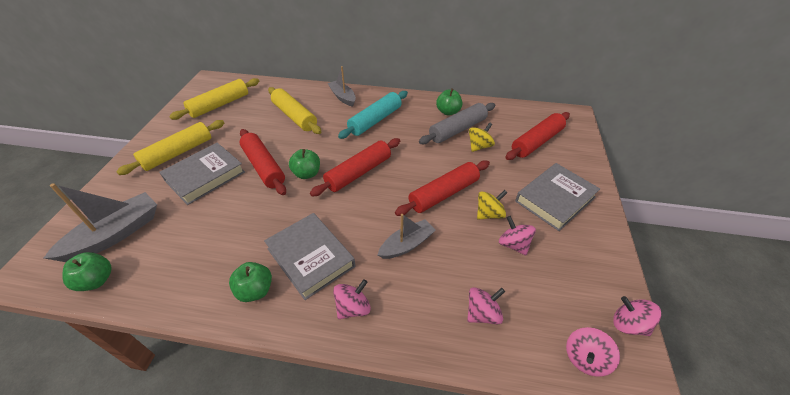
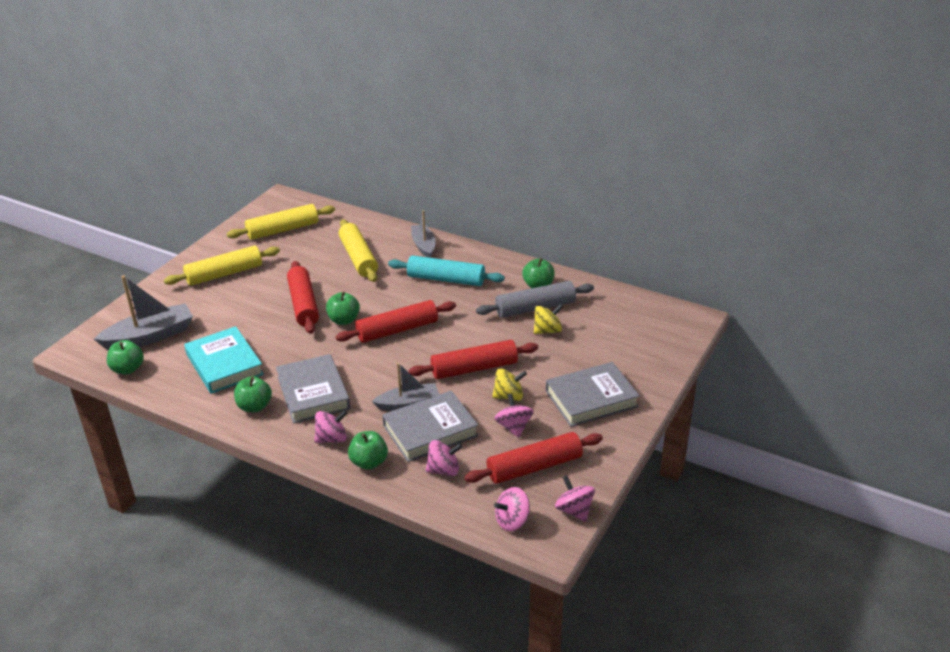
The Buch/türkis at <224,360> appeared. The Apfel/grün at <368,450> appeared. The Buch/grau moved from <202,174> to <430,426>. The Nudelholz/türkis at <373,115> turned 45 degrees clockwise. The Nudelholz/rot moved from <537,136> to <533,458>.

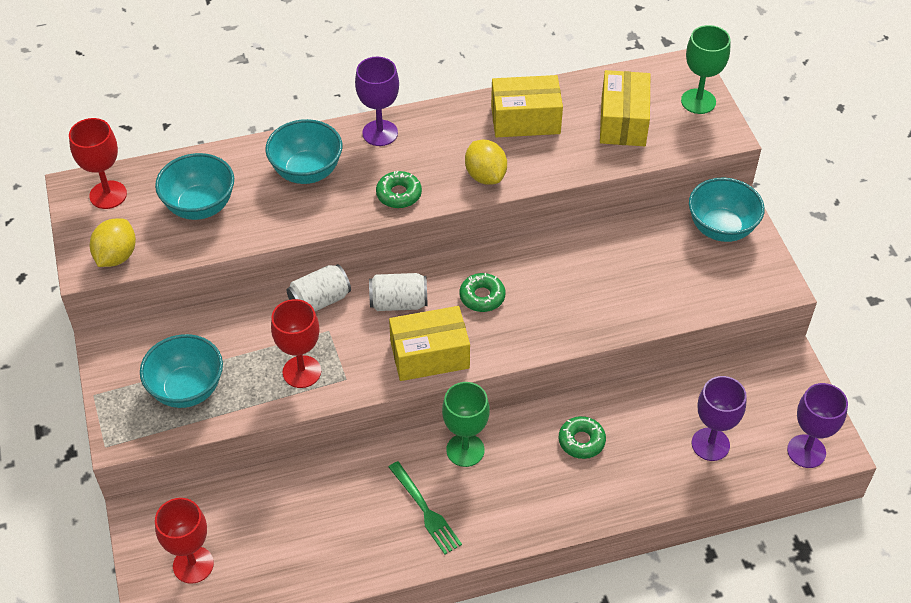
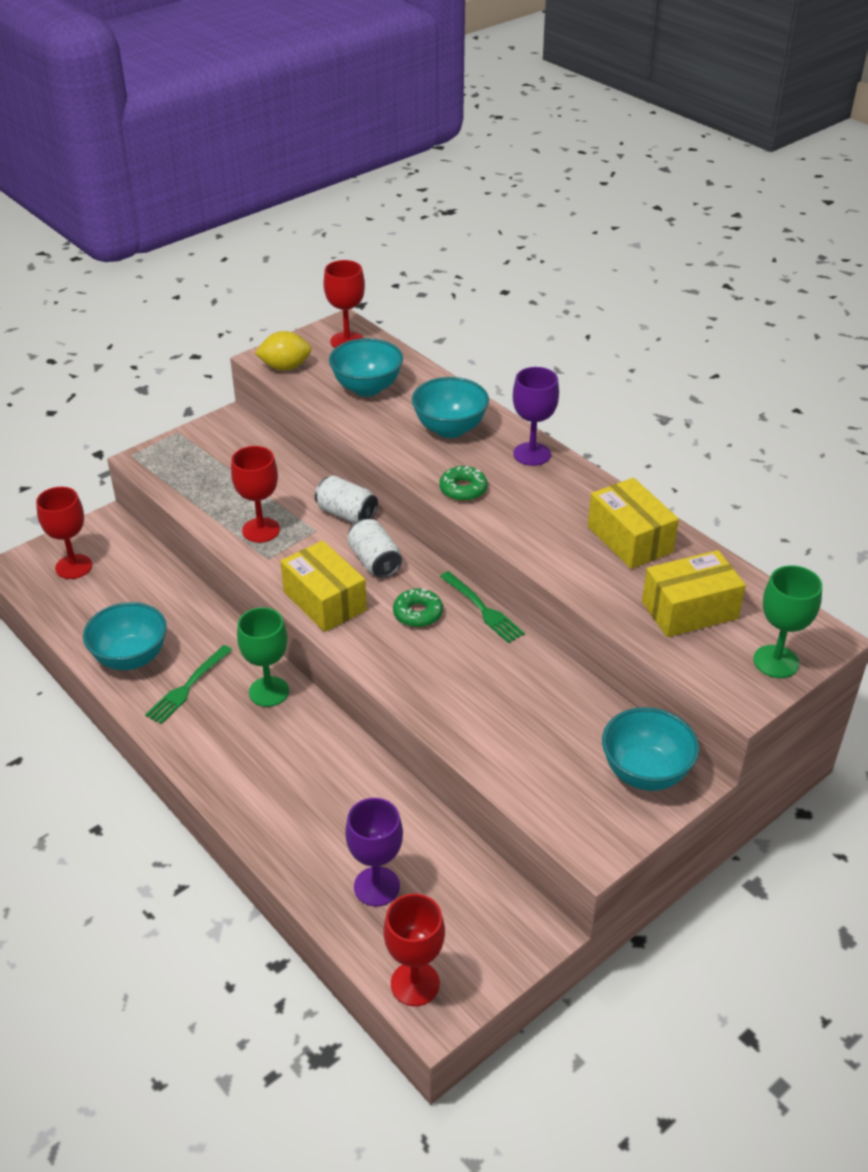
The Schüssel/türkis moved from <181,371> to <125,636>. The Kelch/lila at <817,425> became the Kelch/rot at <414,950>. The Gabel/grün at <482,607> appeared. The Zitrone/gelb at <486,162> disappeared. The Donut/grün at <582,437> disappeared.

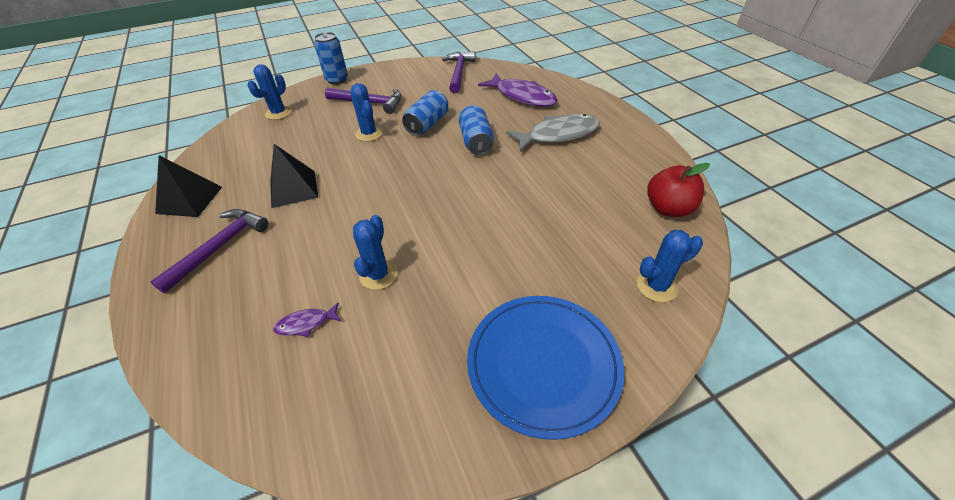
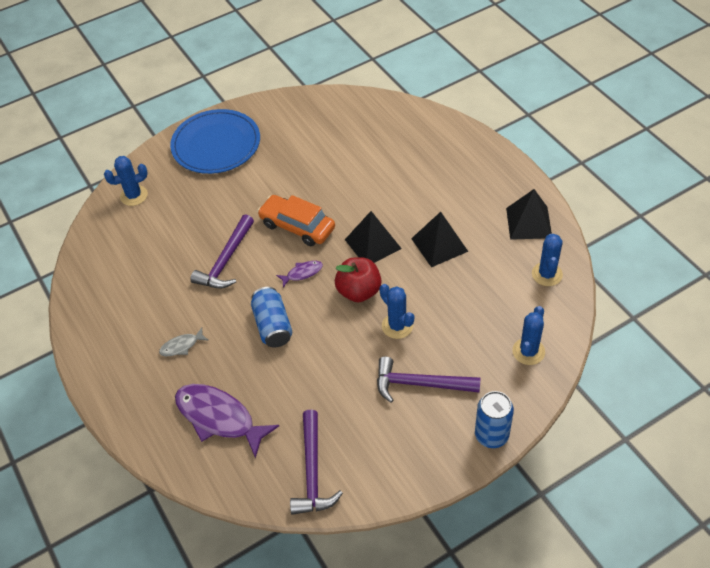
The Fisch/grau at <553,133> changed to 0.47 times the size. The Hammer/lila moved from <209,251> to <222,251>. The Auto/orange at <296,220> appeared. The Fisch/lila moved from <307,319> to <299,274>. The Apfel/rot moved from <678,190> to <358,279>. The Pyramide/schwarz at <373,237> appeared. The Kaktus/blau moved from <375,252> to <547,260>. The Dose/blau at <425,112> disappeared.

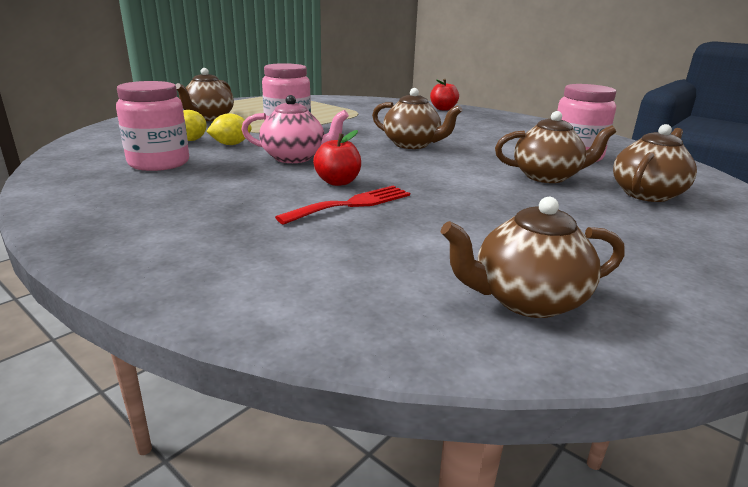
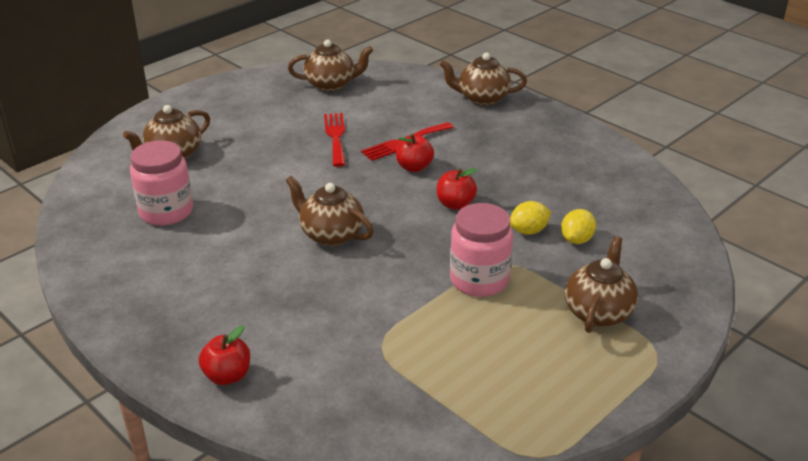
The Gabel/rot at <334,140> appeared. The Teekanne/rosa at <295,129> was replaced by the Apfel/rot at <457,189>. The Teekanne/braun moved from <555,147> to <483,79>. The Einmachglas/rosa at <152,126> disappeared.

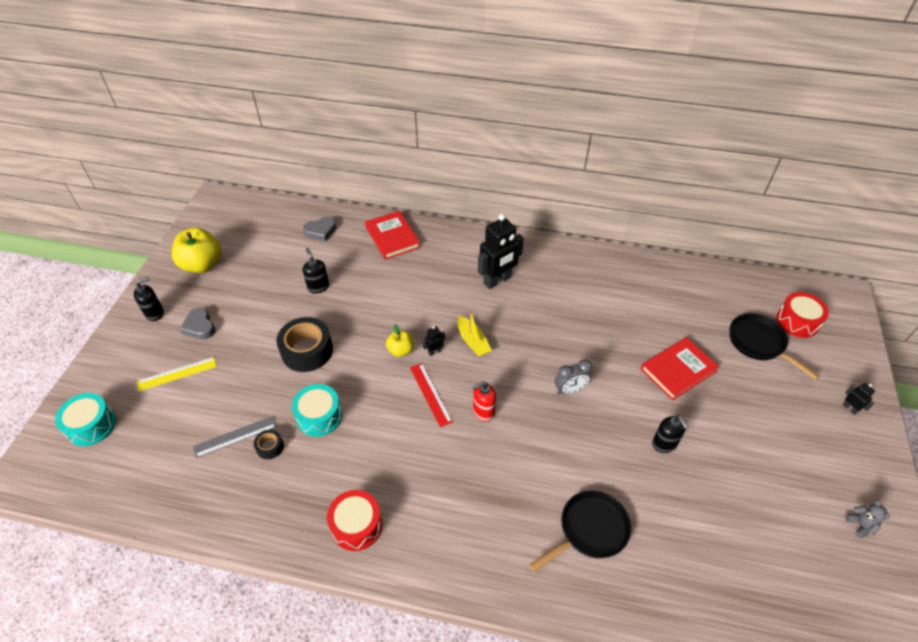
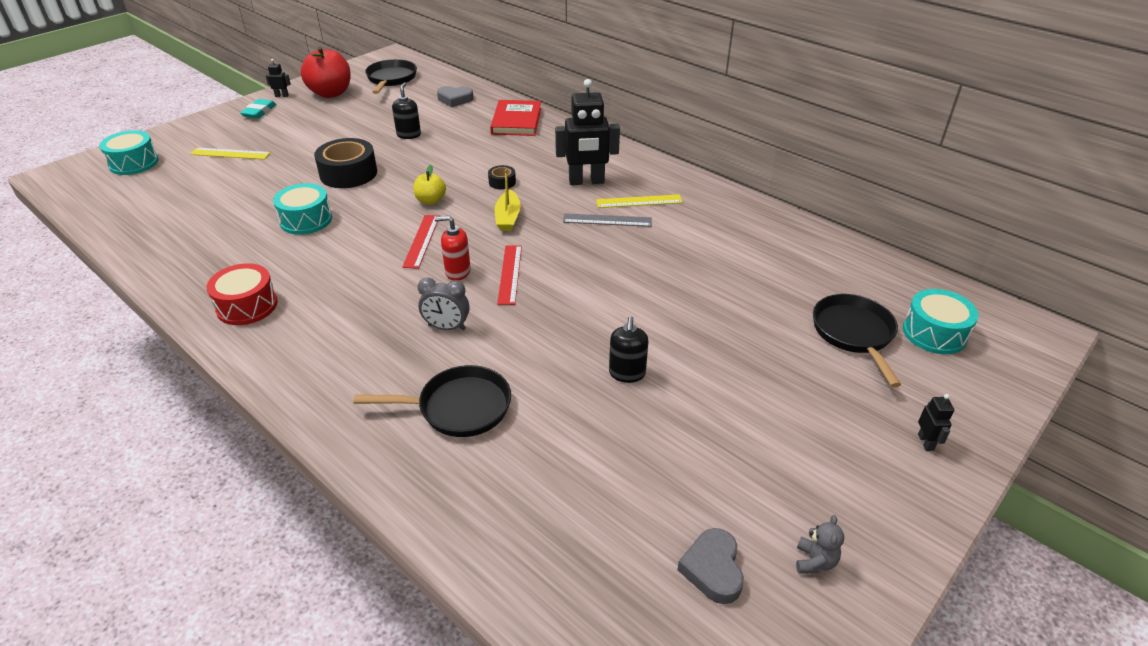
The Seifenspender/schwarz at <149,299> was replaced by the Radiergummi/türkis at <258,109>. The Roboter/schwarz moved from <433,341> to <278,78>. The Apfel/gelb at <196,250> became the Apfel/rot at <326,72>. The Pfanne/schwarz at <391,76> appeared. The Wecker/grau moved from <573,377> to <444,303>. The Klebeband/schwarz moved from <269,444> to <502,177>. The Lineal/rot at <509,275> appeared. The Lineal/grau moved from <235,437> to <607,220>. The Lineal/gelb at <639,201> appeared. The Herz/grau moved from <198,323> to <710,566>. The Trommel/rot at <802,315> became the Trommel/türkis at <940,321>. The Buch/rot at <680,369> disappeared.

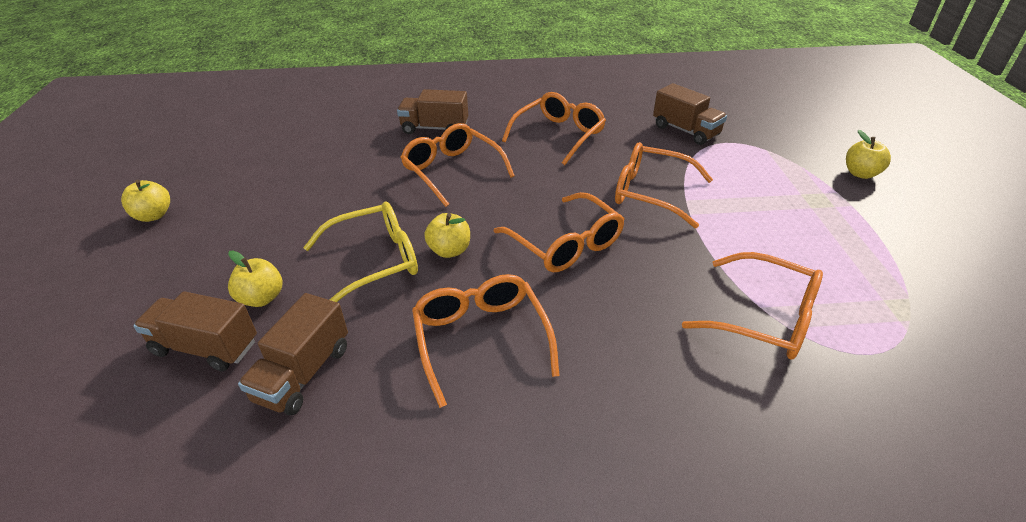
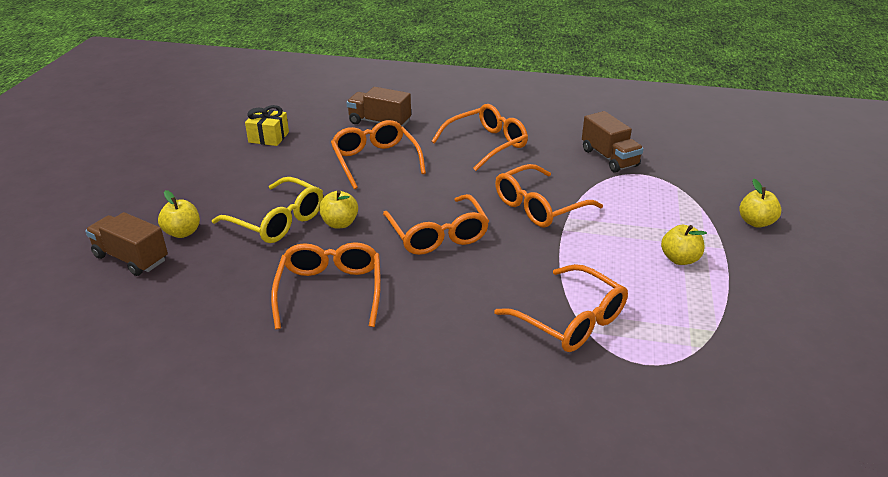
The Brille/gelb at <360,252> turned 45 degrees clockwise. The Geschenk/gelb at <267,125> appeared. The Brille/orange at <664,185> turned 75 degrees counterclockwise. The Apfel/gelb moved from <145,201> to <684,245>. The Lastwagen/braun at <293,354> disappeared.

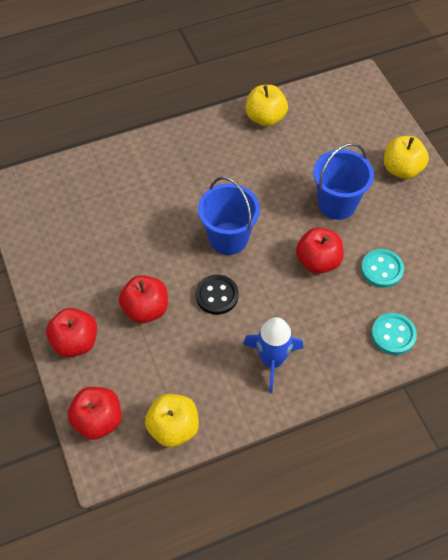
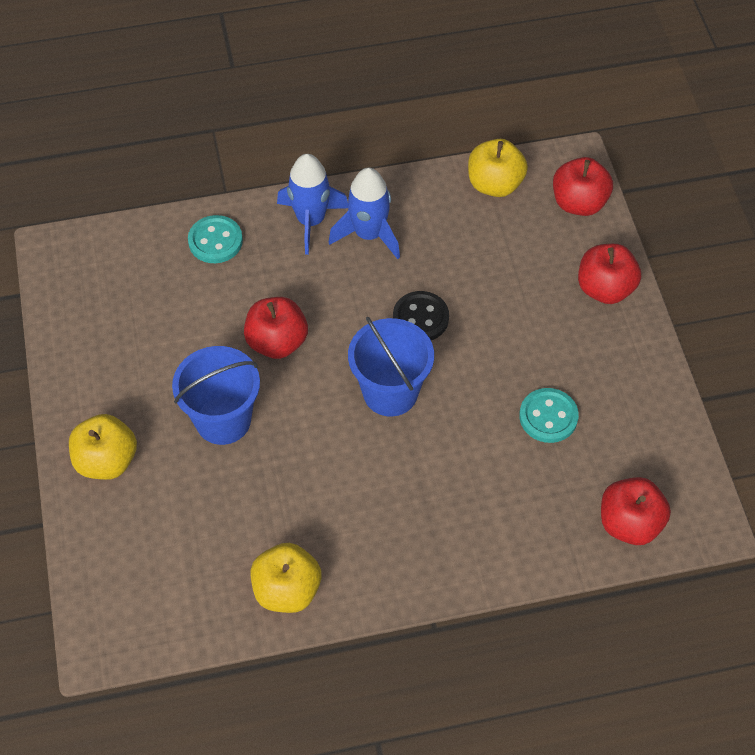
The Rakete/blau at <312,204> appeared. The Knopf/türkis moved from <382,268> to <549,415>. The Apfel/rot moved from <143,299> to <636,511>.

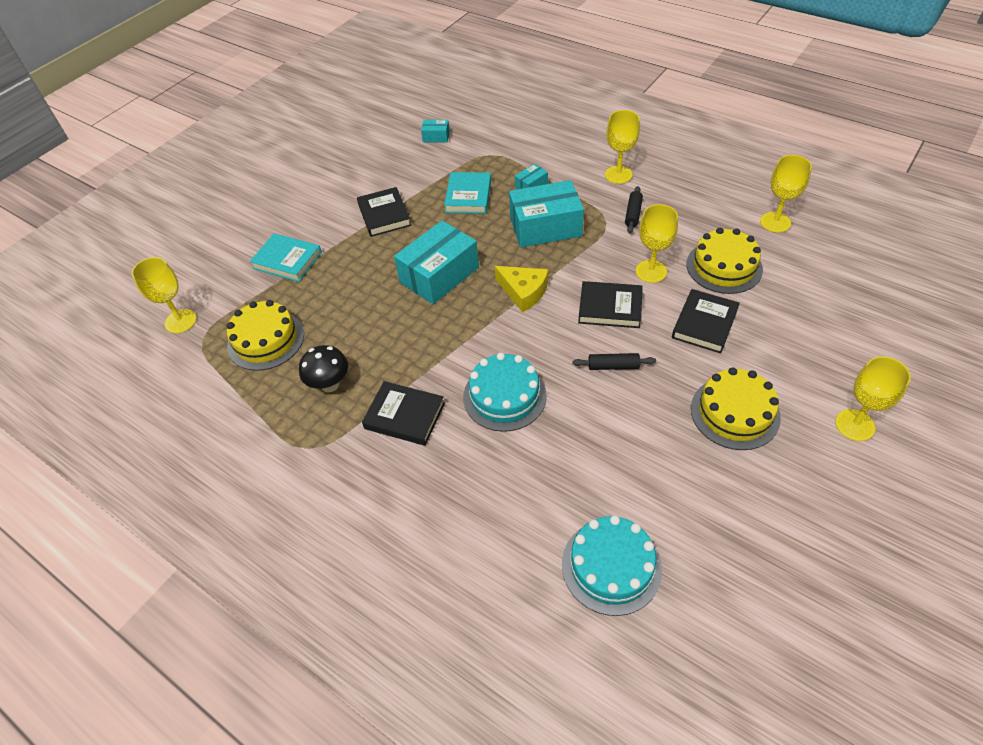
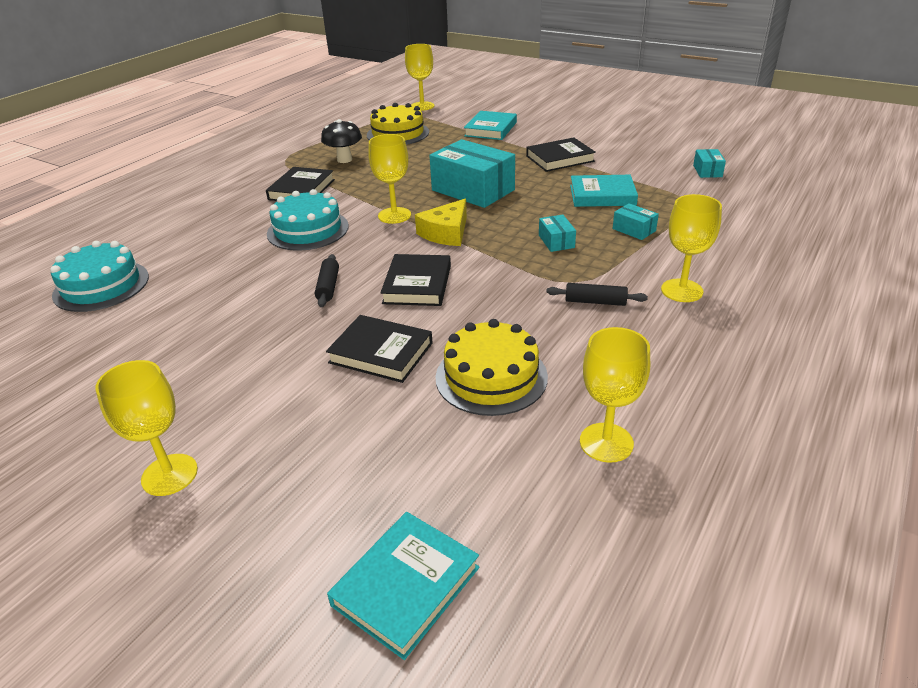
The Buch/türkis at <403,586> appeared. The Kelch/gelb moved from <657,243> to <389,179>. The Schachtel/türkis at <546,214> changed to 0.45 times the size. The Kuchen/gelb at <736,408> disappeared.

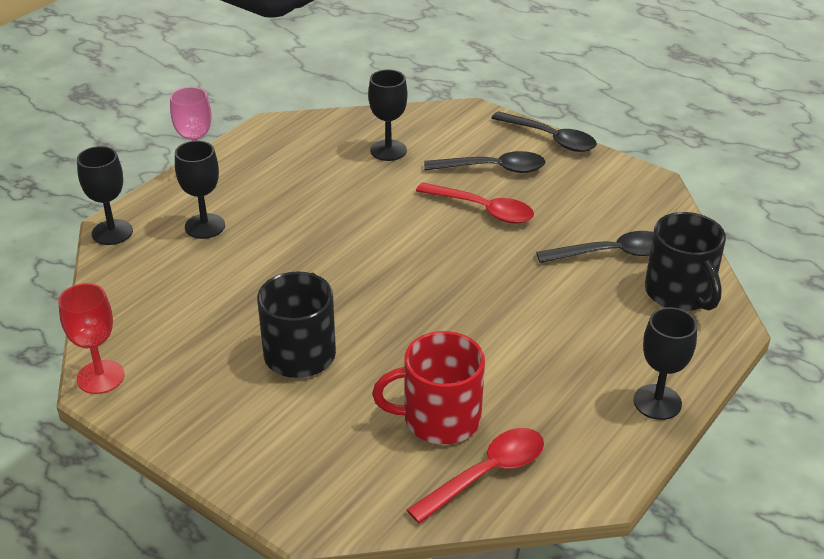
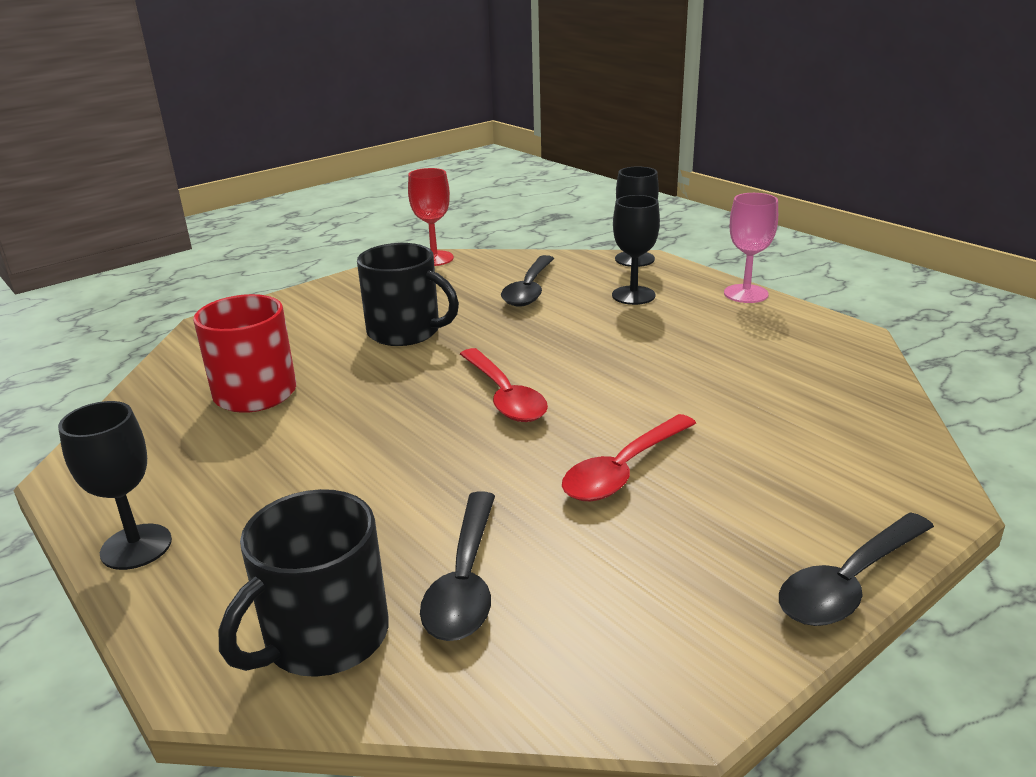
The Tasse/schwarz at <685,261> turned 45 degrees counterclockwise. The Löffel/rot moved from <475,476> to <504,385>. The Löffel/schwarz moved from <485,162> to <527,281>. The Kelch/schwarz at <388,115> disappeared.

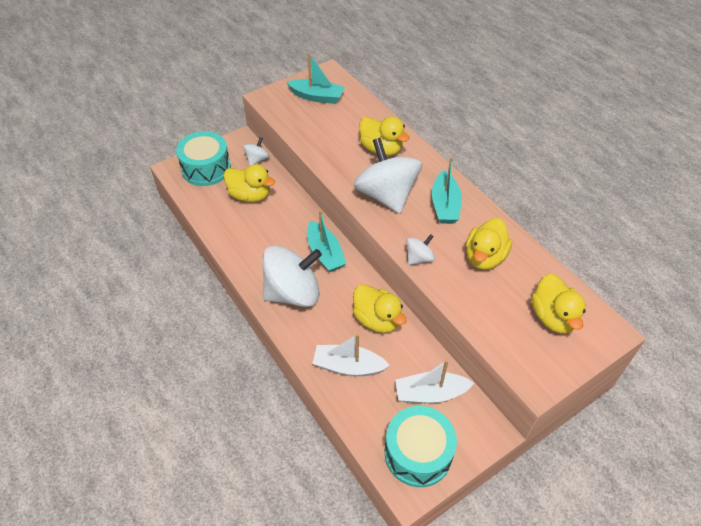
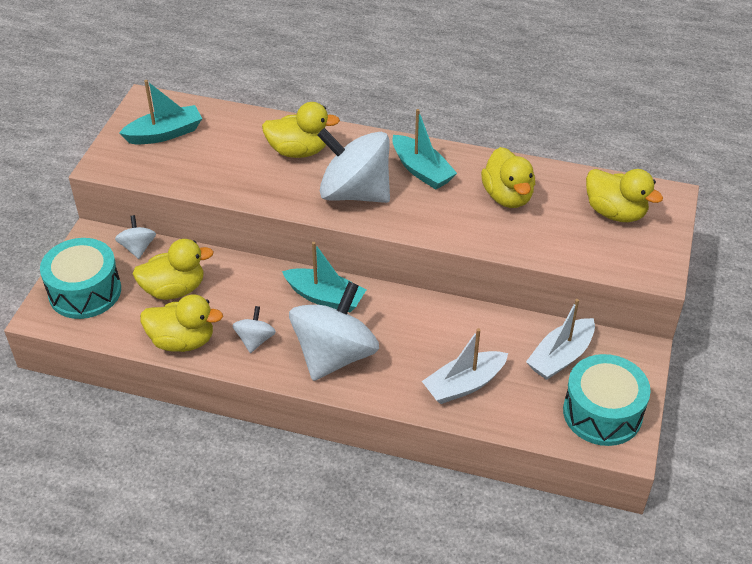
The Ente/gelb moved from <380,308> to <181,323>. The Kreisel/weiß moved from <420,249> to <254,329>.

